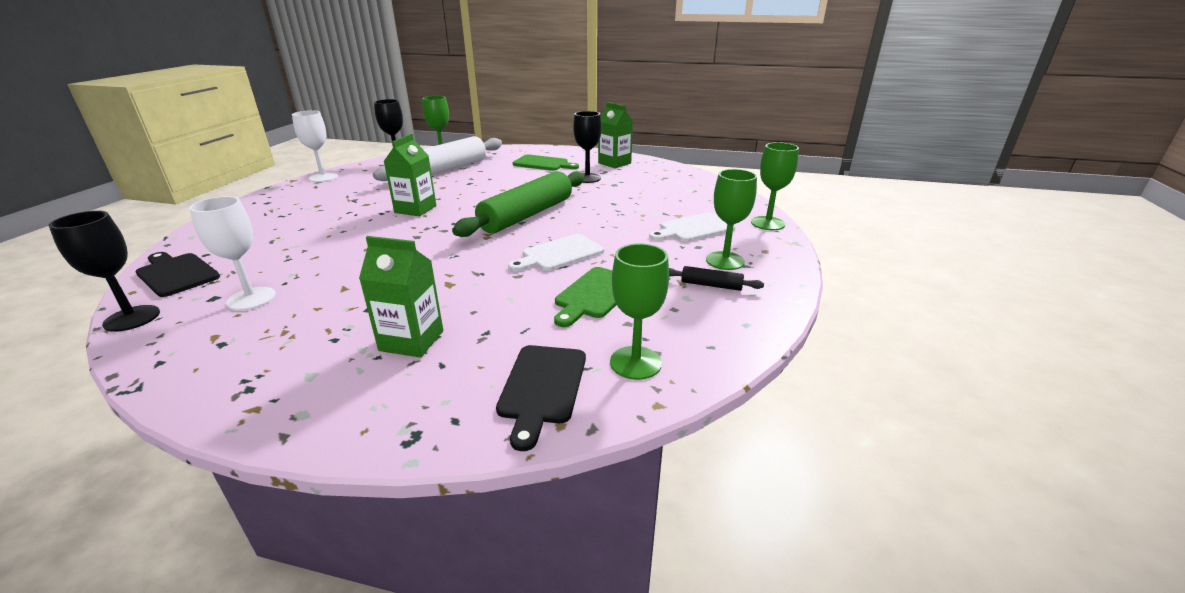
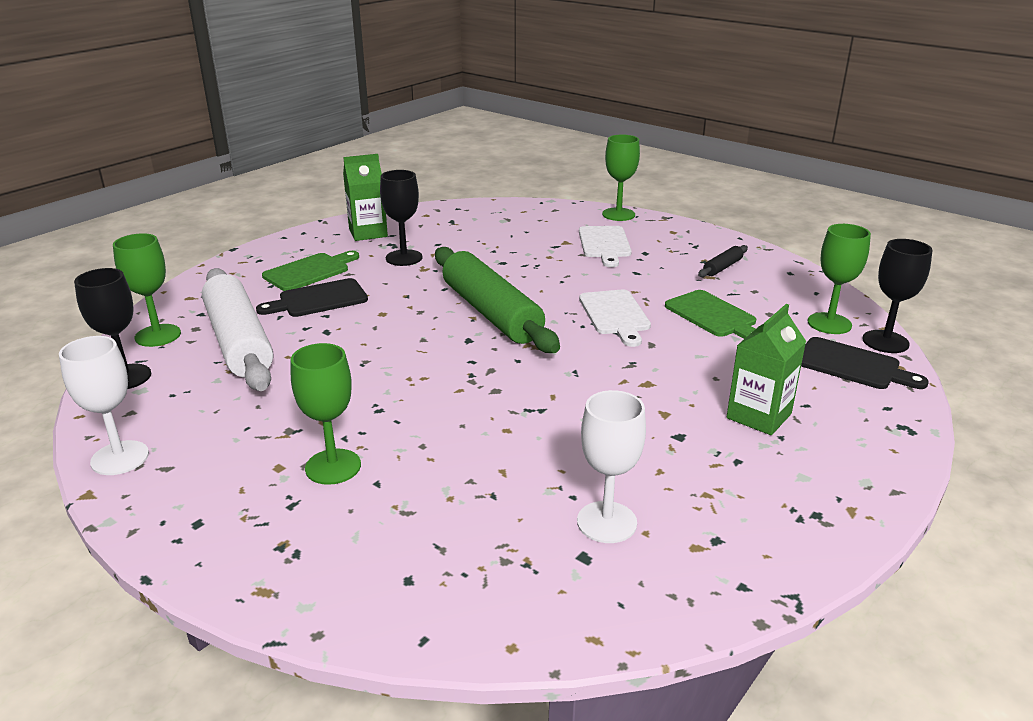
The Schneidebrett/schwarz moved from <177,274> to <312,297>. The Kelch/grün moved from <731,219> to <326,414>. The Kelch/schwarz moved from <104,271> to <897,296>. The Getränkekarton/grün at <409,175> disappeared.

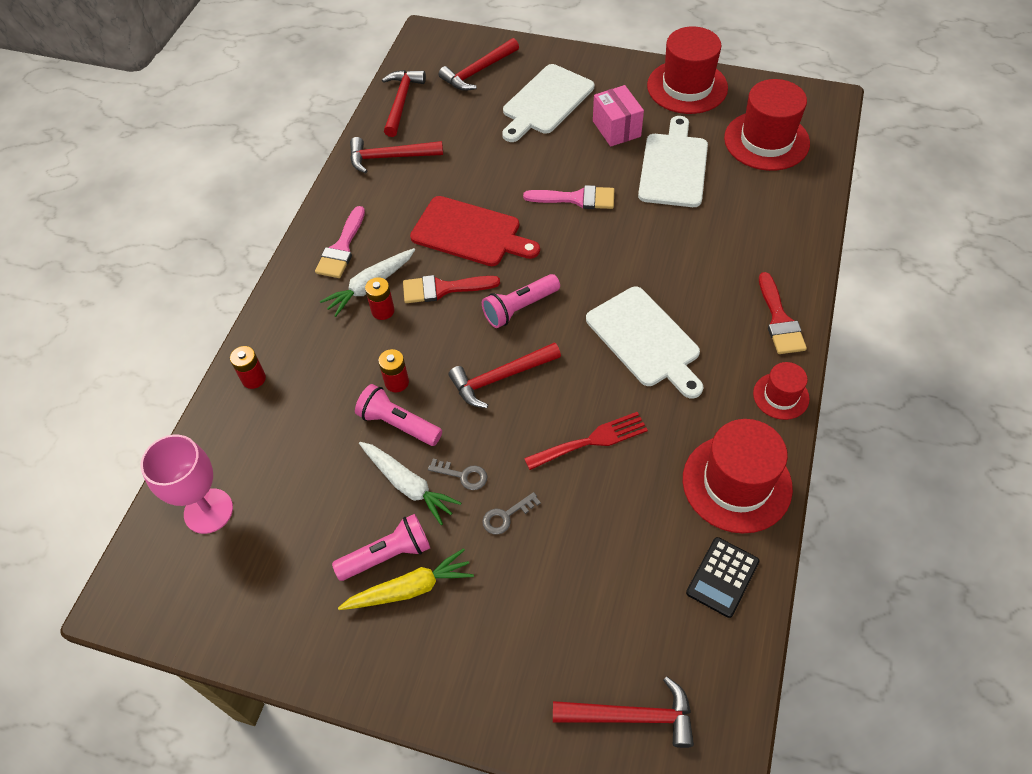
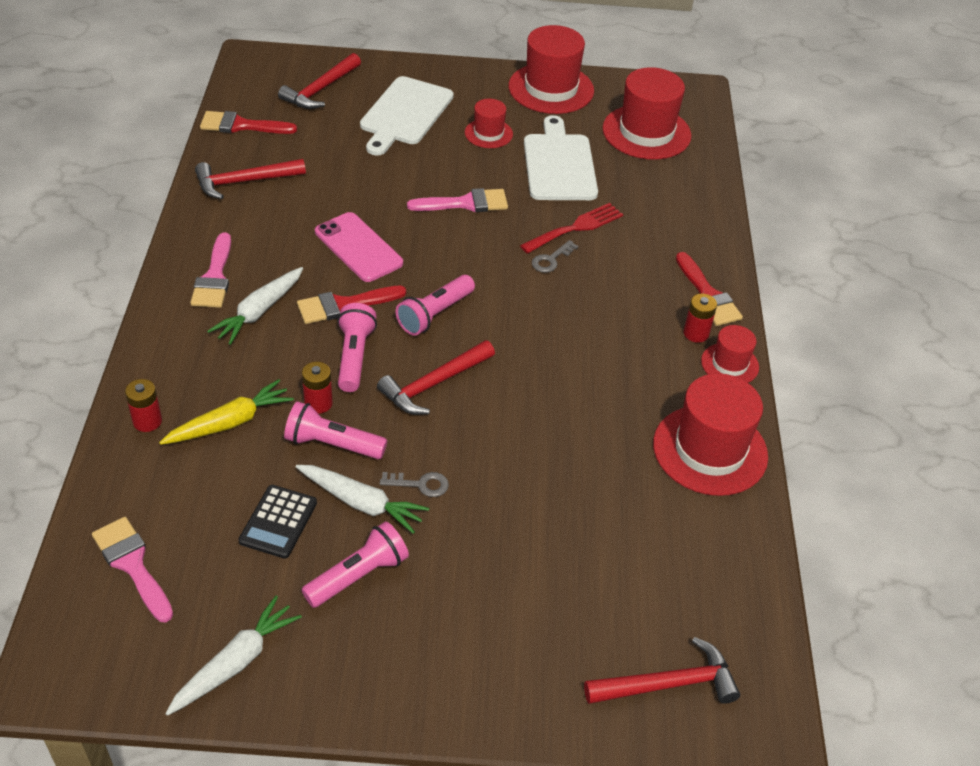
The Kelch/rosa at <186,484> was replaced by the Pinsel/rosa at <132,569>. The Karotte/gelb moved from <406,579> to <226,412>. The Karotte/weiß at <233,656> appeared. The Hammer/rot at <404,103> was replaced by the Pinsel/rot at <248,122>. The Taschenrechner/schwarz moved from <722,577> to <278,522>. The Schneidebrett/rot at <475,231> was replaced by the Handy/rosa at <359,247>. The Taschenlampe/rosa at <357,347> appeared. The Schachtel/rosa at <618,116> was replaced by the Hut/rot at <489,123>. The Gabel/rot moved from <586,441> to <571,228>. The Schlüssel/grau moved from <511,513> to <555,256>. The Batterie/rot moved from <380,298> to <700,318>. The Schneidebrett/weiß at <645,342> disappeared.

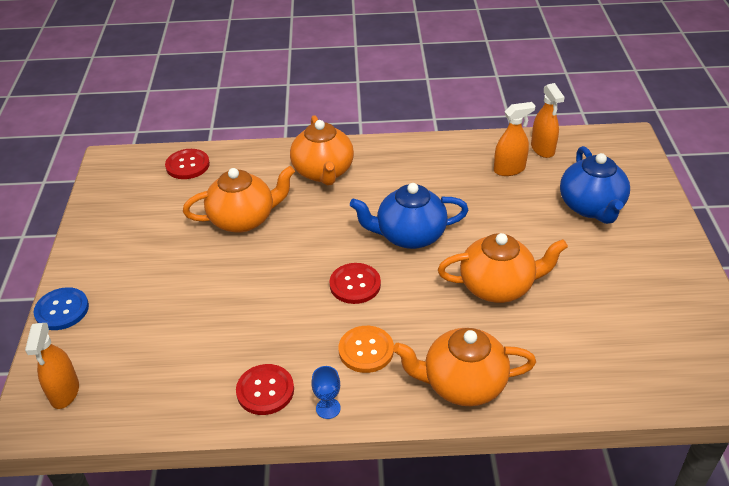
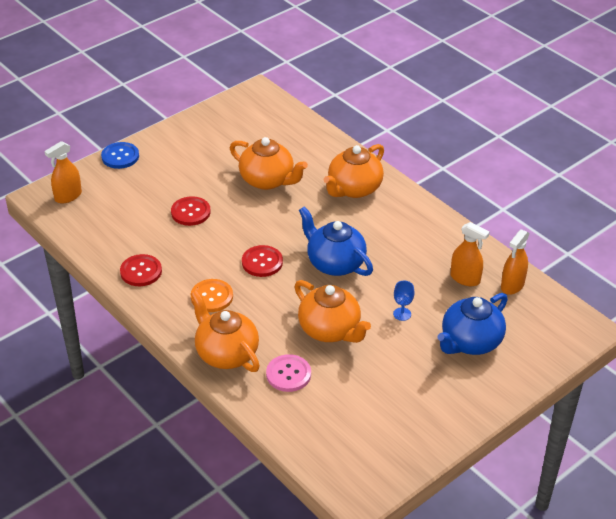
The Knopf/rot moved from <187,164> to <191,211>. The Knopf/rosa at <288,373> appeared. The Kelch/blau moved from <326,392> to <403,301>.

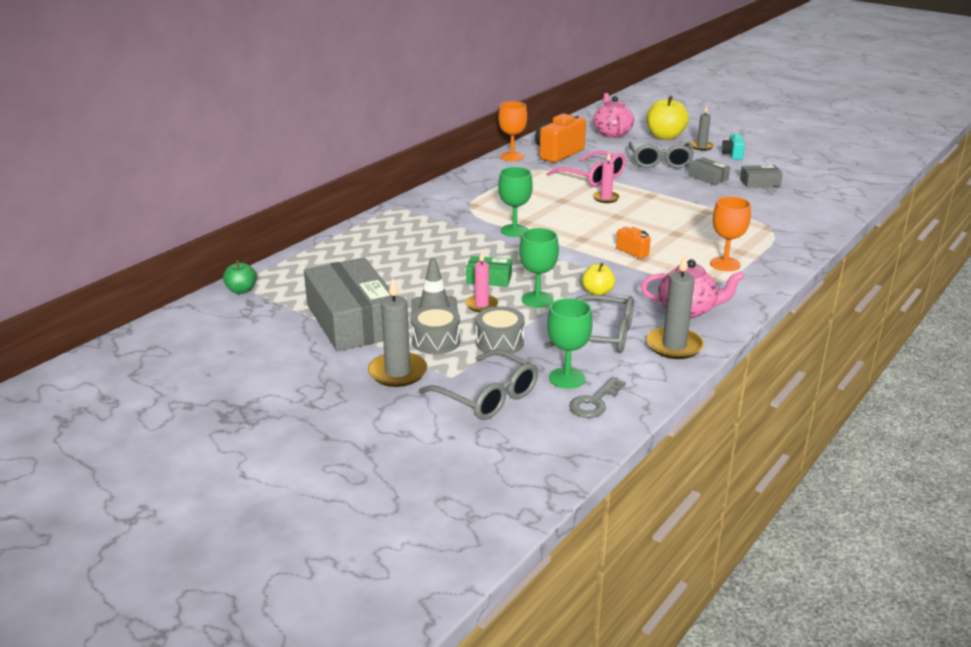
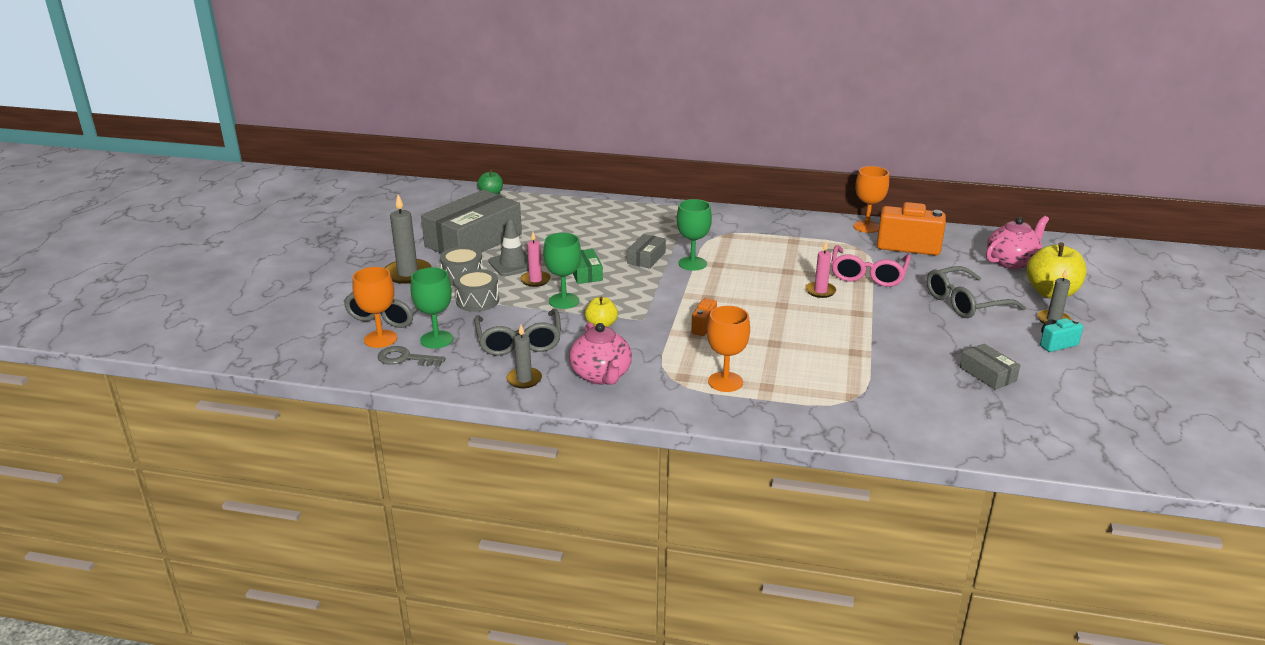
The Kelch/orange at <374,307> appeared. The Kerze/grau at <675,306> changed to 0.63 times the size. The Schachtel/grau moved from <709,171> to <646,251>.

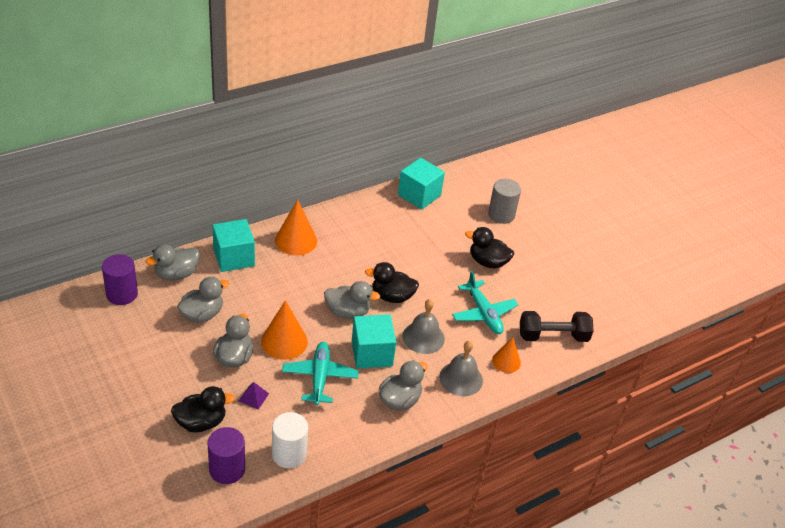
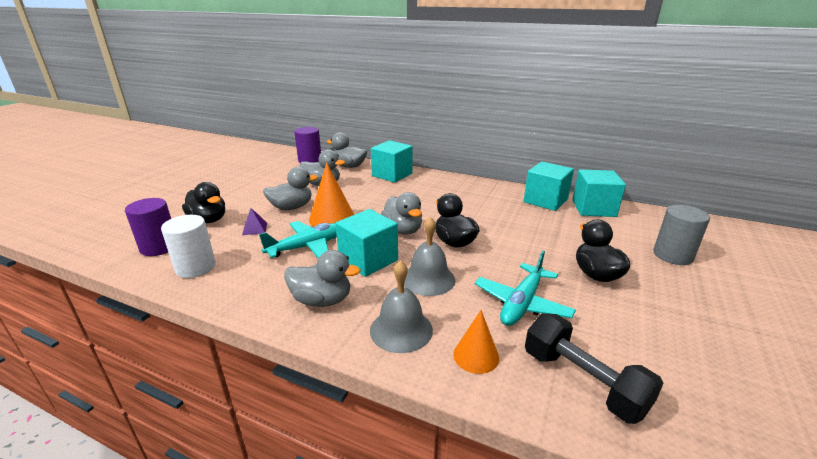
The Kubus/türkis at <549,186> appeared. The Kegel/orange at <296,227> disappeared.

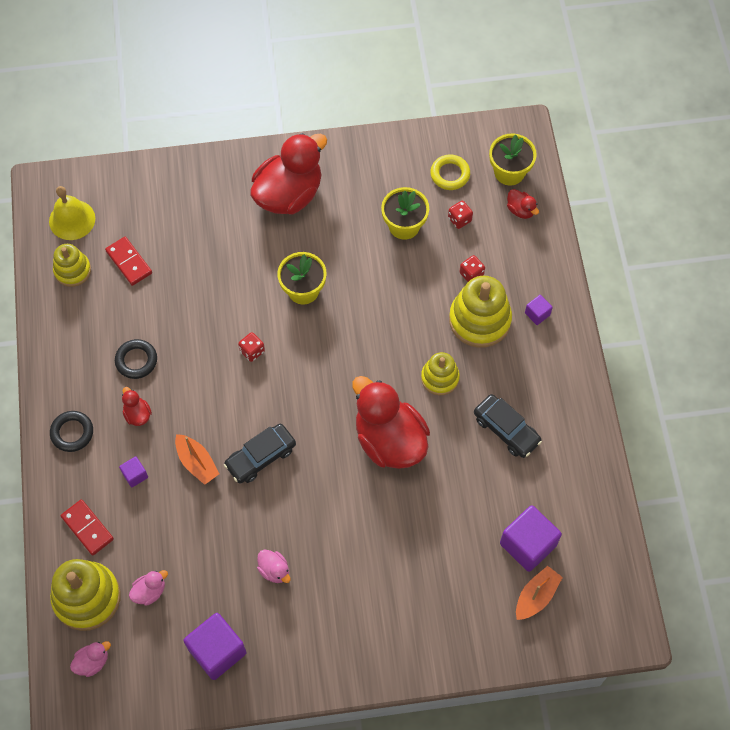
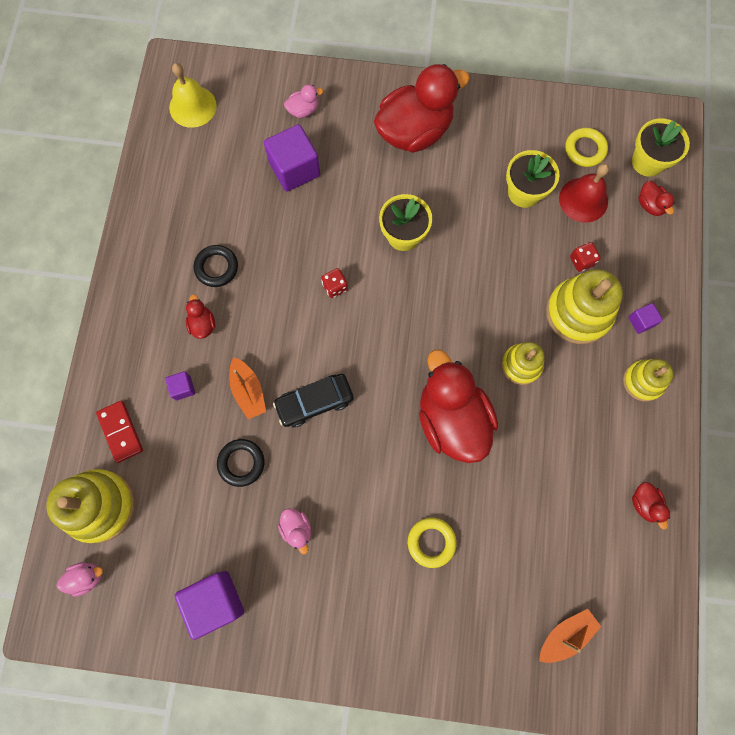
The Ring/schwarz moved from <71,431> to <240,463>. The Kubus/lila moved from <531,538> to <292,158>. The Ente/rosa moved from <148,588> to <303,101>. The Ring/gelb at <432,542> appeared. The Spielwürfel/rot at <460,215> was replaced by the Glocke/rot at <584,193>. The Stapelspielzeug/gelb moved from <72,265> to <648,380>. The Ente/rot at <651,505> appeared. The Dominostein/rot at <128,261> disappeared. The Auto/schwarz at <508,426> disappeared.

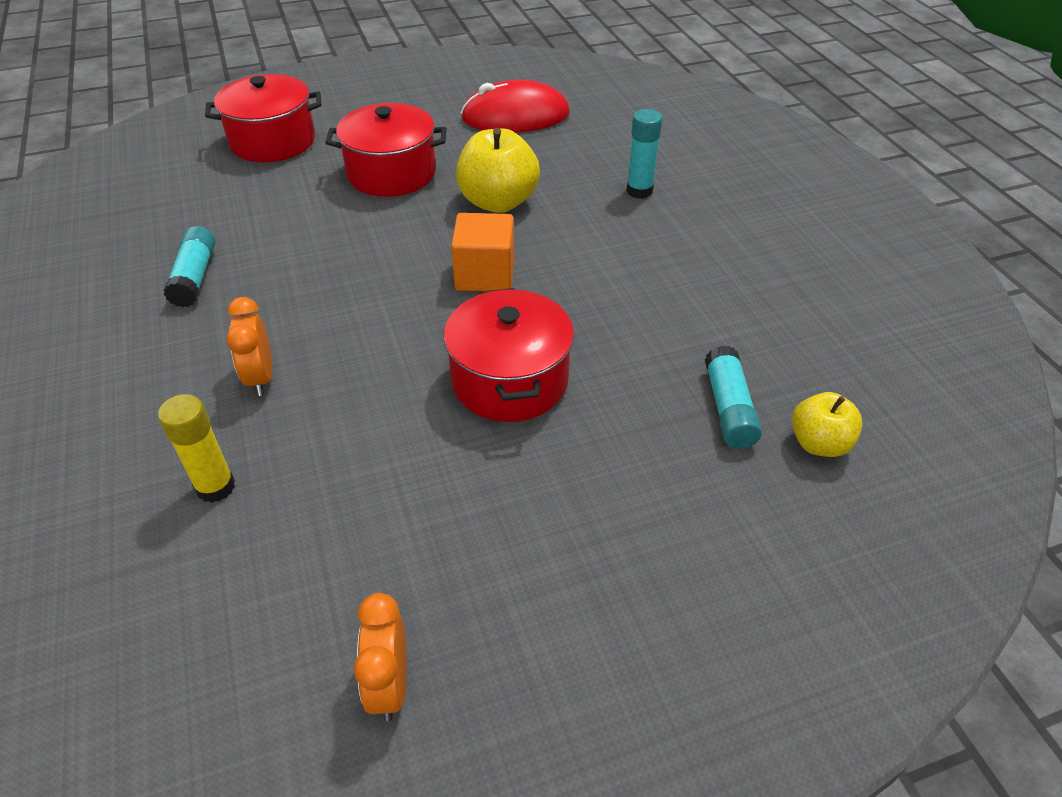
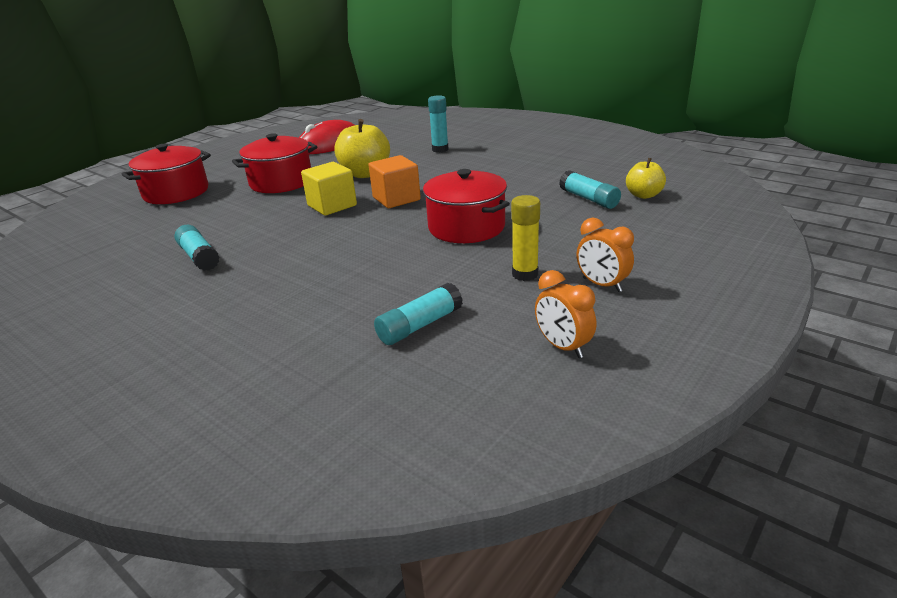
The Kubus/gelb at <329,189> appeared. The Klebestift/türkis at <418,314> appeared. The Klebestift/gelb moved from <196,448> to <525,238>. The Wecker/orange moved from <249,346> to <605,255>.

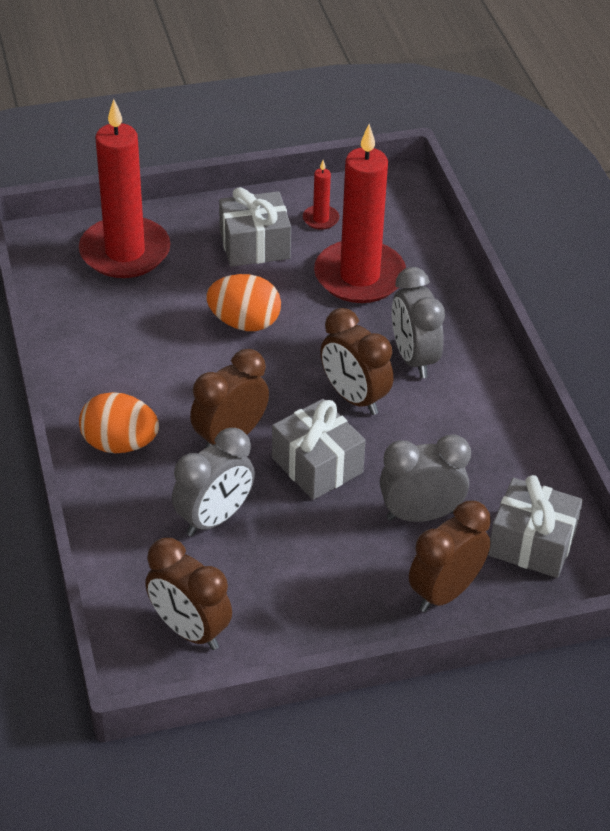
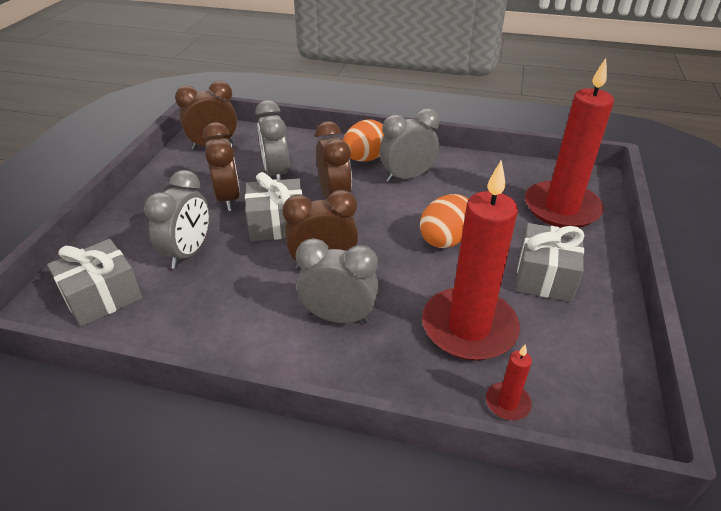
The Wecker/braun moved from <450,556> to <221,166>. The Wecker/grau at <409,145> appeared. The Kerze/rot moved from <321,195> to <509,382>.

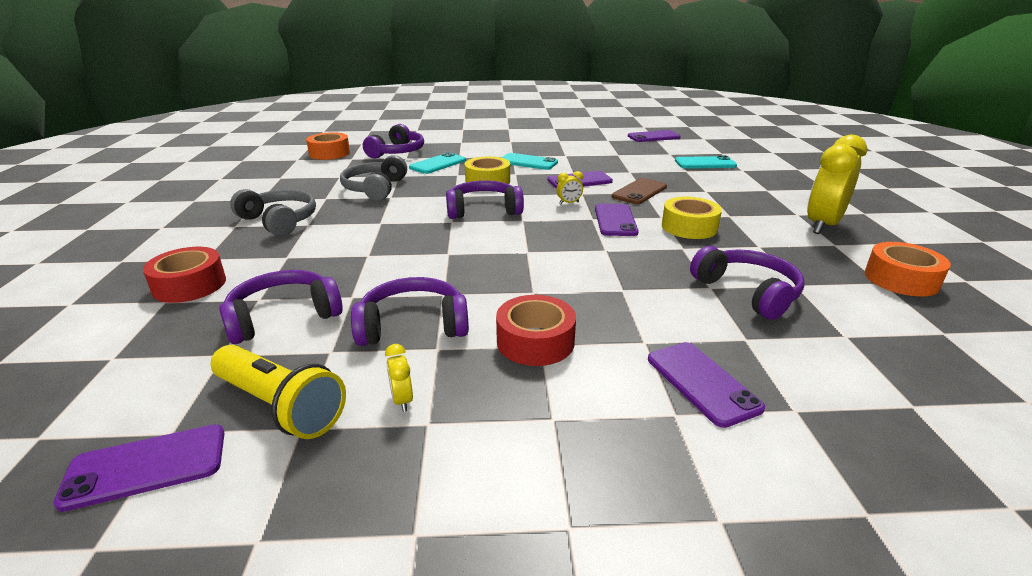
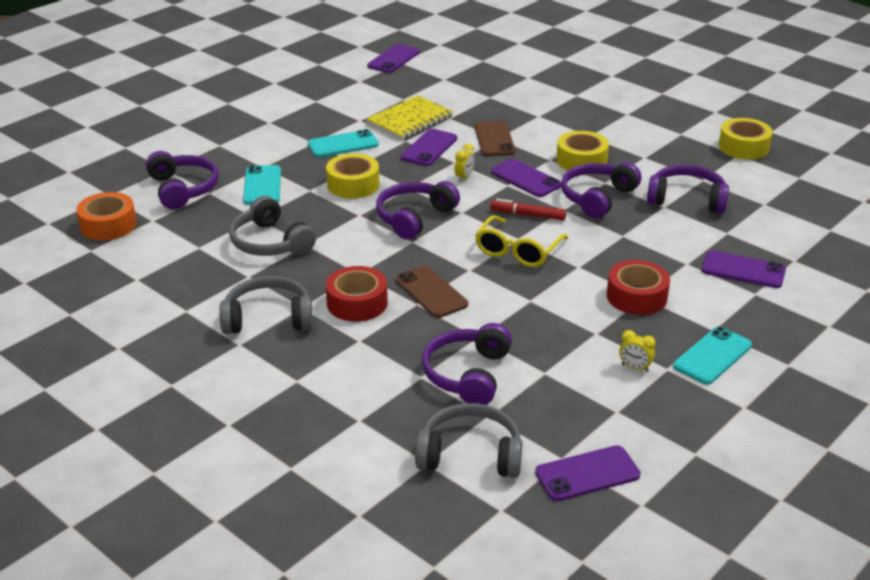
The Klebeband/rot moved from <184,275> to <357,294>. The Notizbuch/gelb at <410,117> appeared. The Handy/braun at <432,292> appeared. The Kopfhörer/grau at <468,440> appeared. The Brille/gelb at <521,241> appeared. The Filzstift/rot at <528,209> appeared. The Handy/lila at <139,468> turned 45 degrees clockwise. The Kopfhörer/lila moved from <410,311> to <601,190>. The Handy/türkis moved from <706,162> to <712,355>. The Klebeband/orange at <908,269> became the Klebeband/gelb at <746,139>. The Taschenlampe/gelb at <278,392> disappeared. The Wecker/gelb at <837,184> disappeared.

